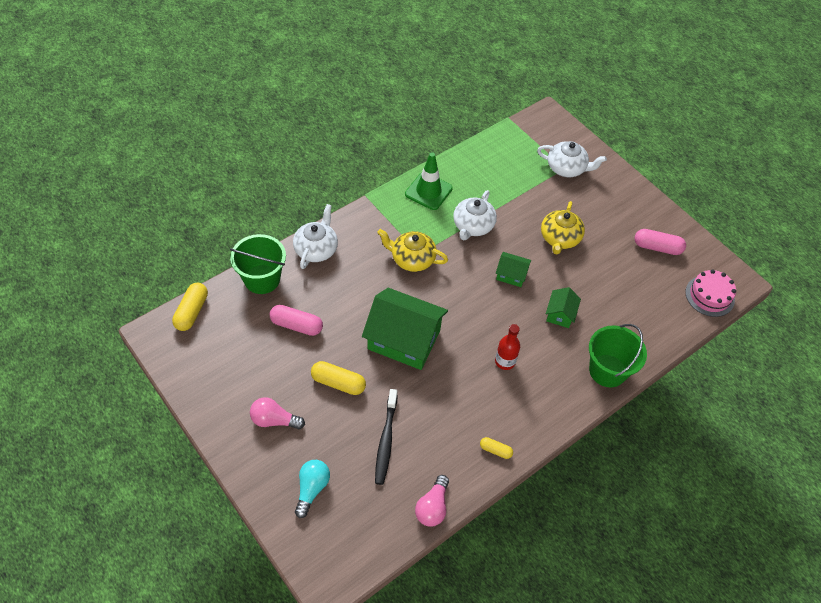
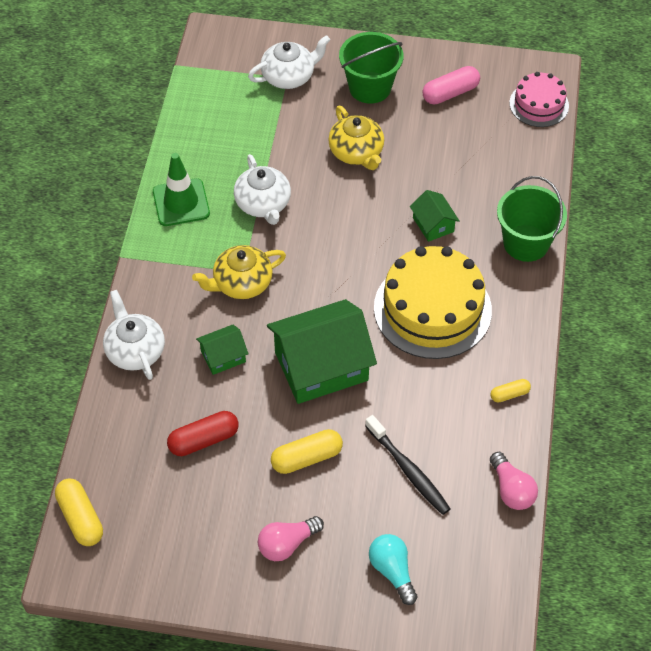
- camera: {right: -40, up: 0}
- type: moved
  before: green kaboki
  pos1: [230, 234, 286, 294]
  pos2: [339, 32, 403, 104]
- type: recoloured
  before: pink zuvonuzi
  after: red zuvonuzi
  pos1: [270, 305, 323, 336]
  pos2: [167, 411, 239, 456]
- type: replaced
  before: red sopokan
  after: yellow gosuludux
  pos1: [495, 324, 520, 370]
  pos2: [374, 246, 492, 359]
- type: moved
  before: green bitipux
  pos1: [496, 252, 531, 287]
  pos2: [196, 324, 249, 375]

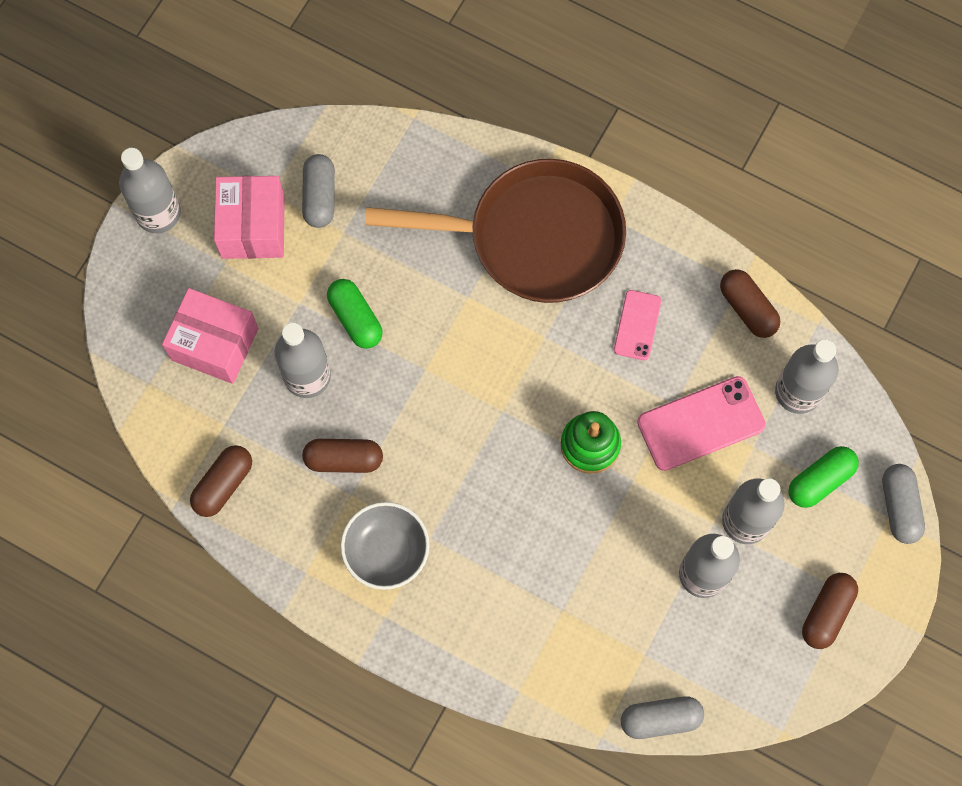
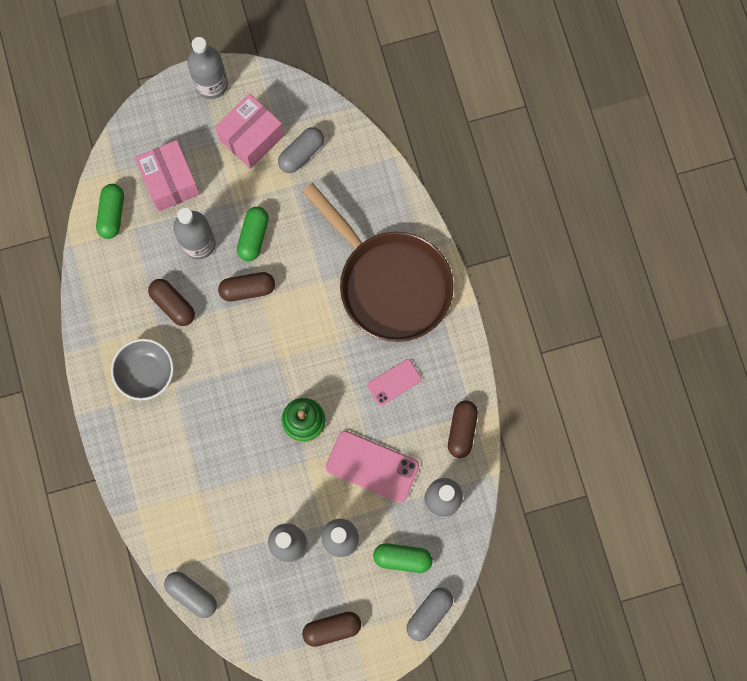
- camera: {right: 45, up: 5}
- type: moved
  before: brown zuvonuzi
  pos1: [190, 445, 252, 517]
  pos2: [218, 272, 275, 301]
- type: added
  after: green zuvonuzi
  pos2: [96, 184, 124, 239]

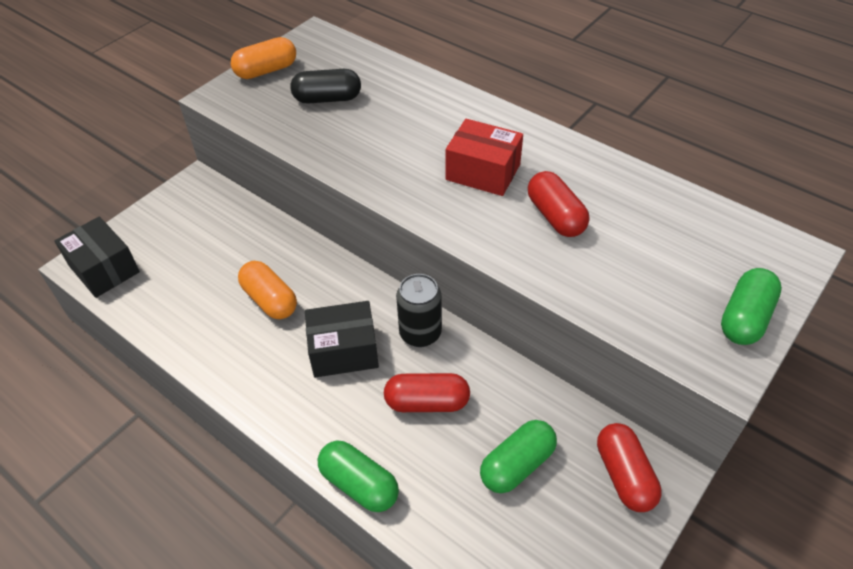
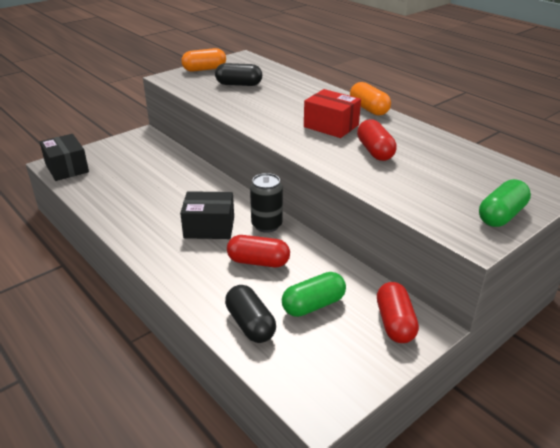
- camera: {right: 10, up: -15}
- type: moved
  before: orange zuvonuzi
  pos1: [238, 261, 297, 319]
  pos2: [350, 82, 391, 116]
- type: removed
  before: green zuvonuzi
  pos1: [318, 440, 399, 512]
- type: added
  after: black zuvonuzi
  pos2: [225, 285, 276, 343]

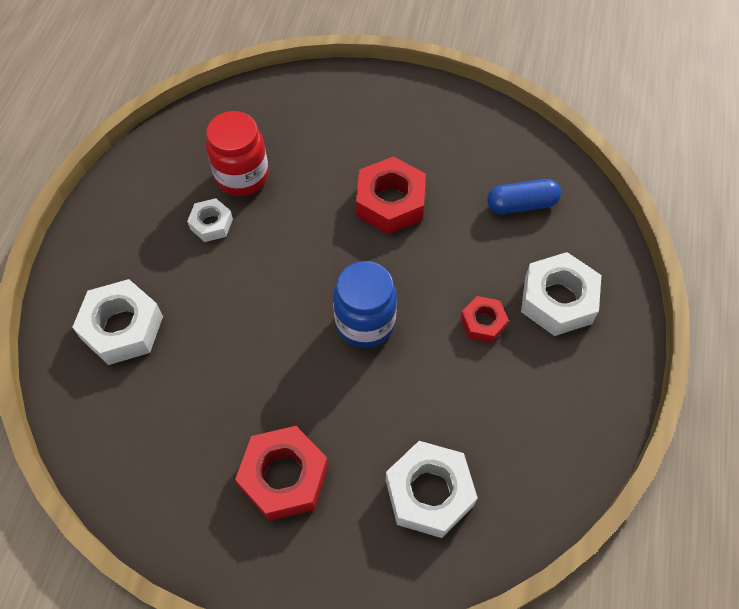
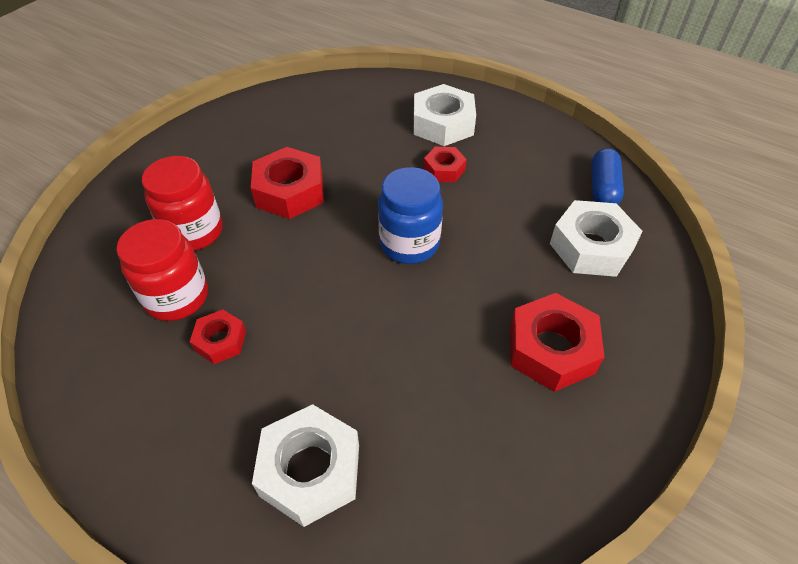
- camera: {right: -70, up: -10}
- type: recoloured
  before: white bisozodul
  after: red bisozodul
  pos1: [187, 198, 233, 242]
  pos2: [190, 310, 246, 364]
- type: moved
  before: blue zuvonuzi
  pos1: [487, 179, 561, 214]
  pos2: [591, 148, 624, 205]
- type: added
  after: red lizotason
  pos2: [142, 156, 223, 251]

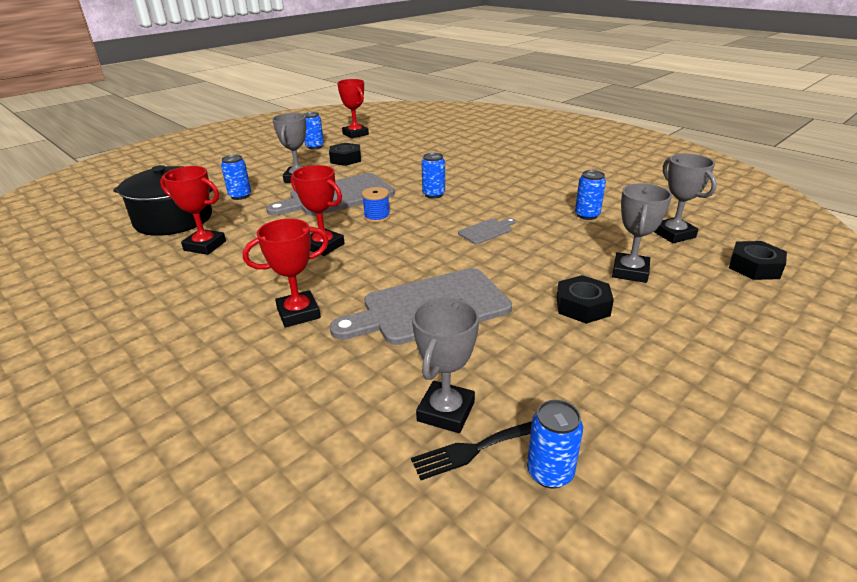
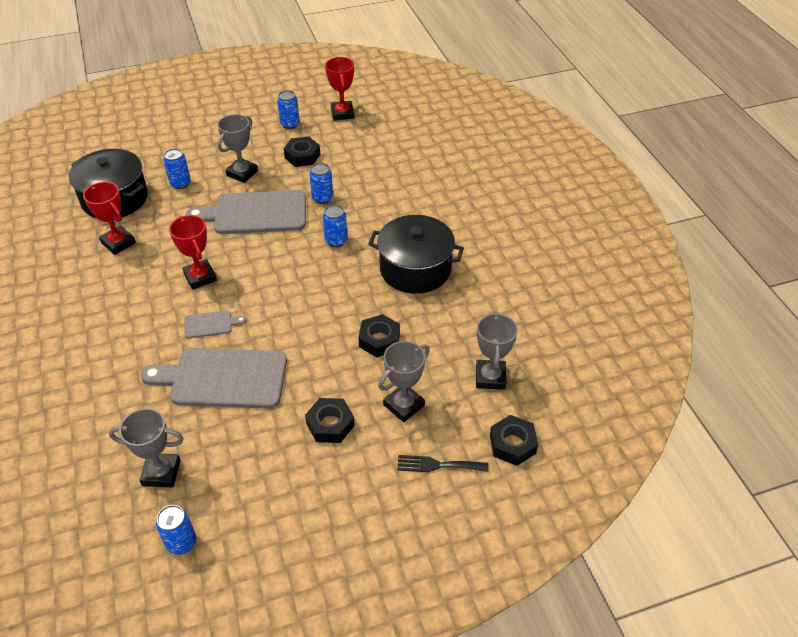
- camera: {right: 25, up: 15}
- type: removed
  before: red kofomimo
  pos1: [243, 219, 329, 327]
- type: removed
  before: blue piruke
  pos1: [362, 187, 390, 223]
- type: moved
  before: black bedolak
  pos1: [411, 421, 532, 480]
  pos2: [397, 455, 489, 472]
- type: turned
  before: grey kofomimo
  pos1: [412, 297, 479, 433]
  pos2: [109, 408, 184, 487]
  turn: 45
- type: moved
  before: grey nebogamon
  pos1: [458, 218, 516, 244]
  pos2: [184, 311, 246, 338]
- type: moved
  before: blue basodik
  pos1: [575, 170, 606, 220]
  pos2: [309, 163, 333, 204]
- type: added
  after: black bisozodul
  pos2: [358, 314, 400, 357]
- type: added
  after: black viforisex
  pos2: [368, 215, 464, 294]

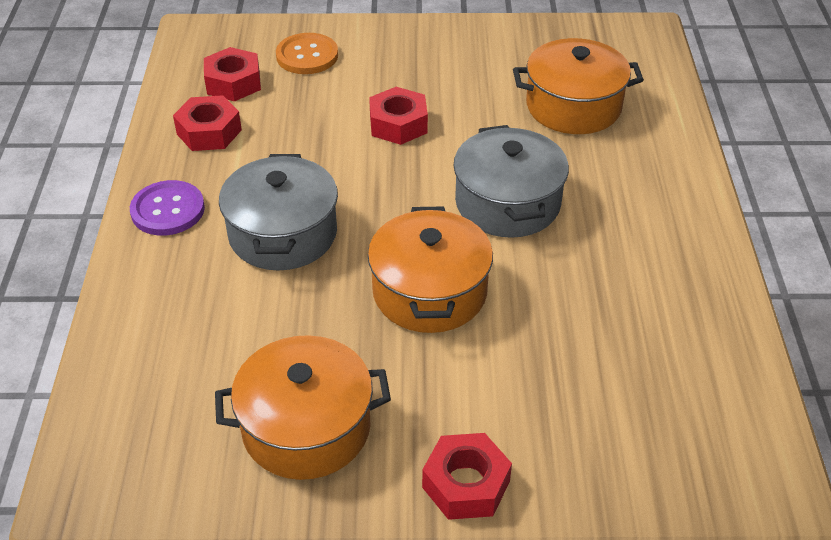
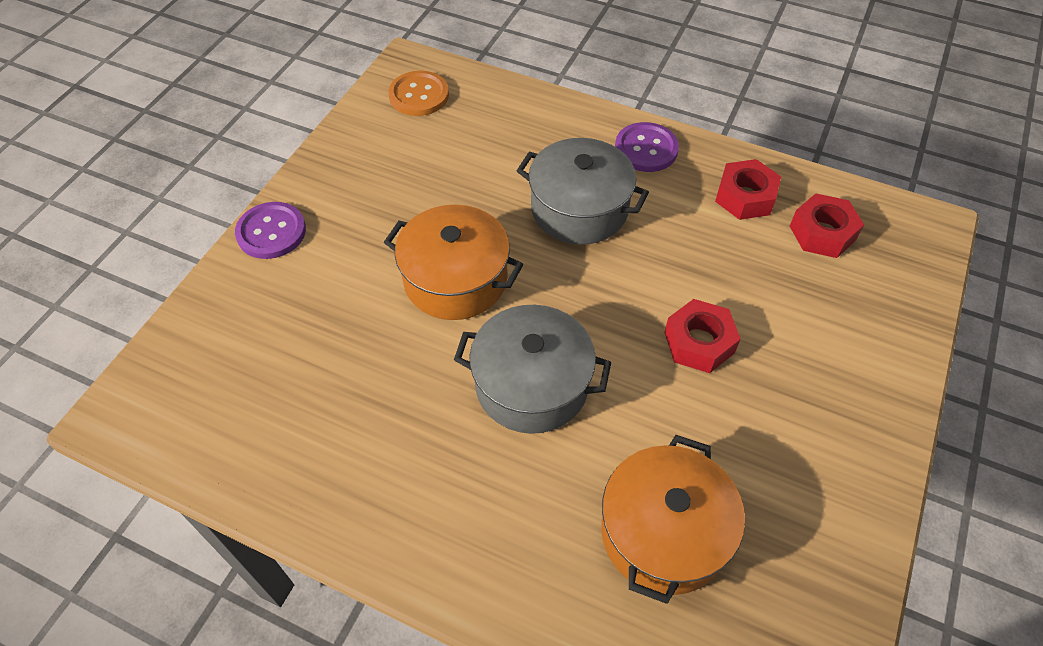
- camera: {right: 115, up: 10}
- type: removed
  before: orange viforisex
  pos1: [215, 335, 391, 480]
- type: moved
  before: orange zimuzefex
  pos1: [276, 33, 338, 74]
  pos2: [388, 71, 449, 116]
- type: replaced
  before: red bisozodul
  after: purple zimuzefex
  pos1: [422, 433, 512, 520]
  pos2: [235, 202, 306, 259]

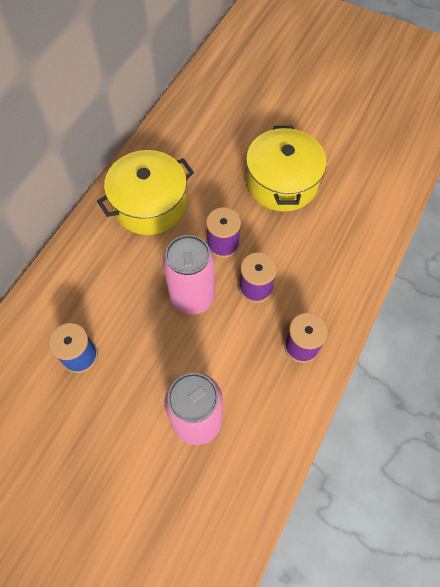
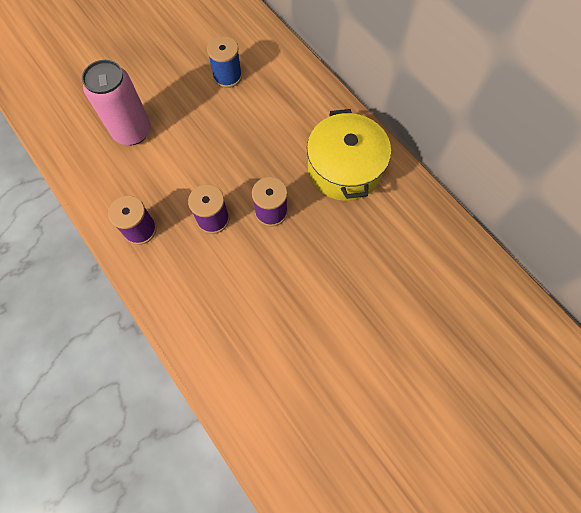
- camera: {right: 115, up: 5}
- type: removed
  before: pink basodik
  pos1: [163, 235, 215, 315]
- type: removed
  before: yellow viforisex
  pos1: [246, 126, 327, 212]

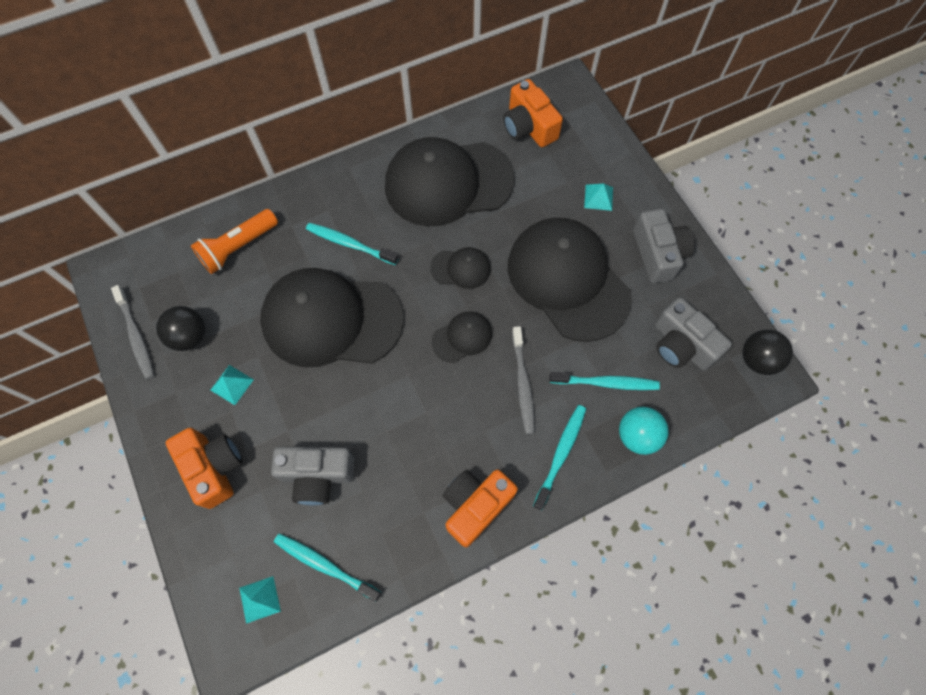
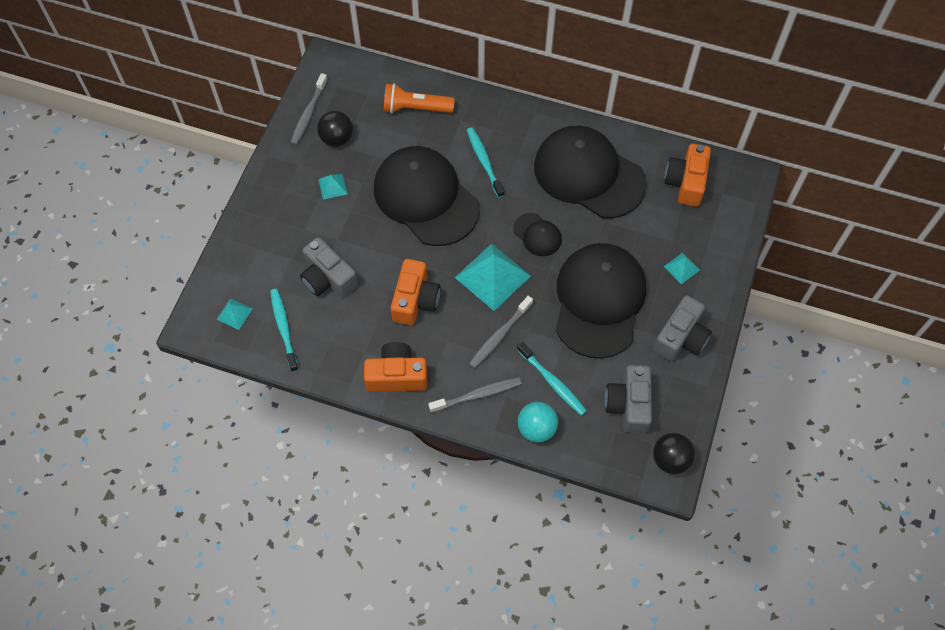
- camera: {right: 45, up: -5}
- type: moved
  before: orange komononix
  pos1: [166, 428, 243, 509]
  pos2: [391, 259, 441, 325]
- type: replaced
  before: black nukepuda
  after: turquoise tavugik
  pos1: [432, 311, 492, 363]
  pos2: [455, 244, 531, 311]
- type: recoloured
  before: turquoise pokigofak
  after: grey pokigofak
  pos1: [533, 405, 586, 510]
  pos2: [428, 377, 522, 413]

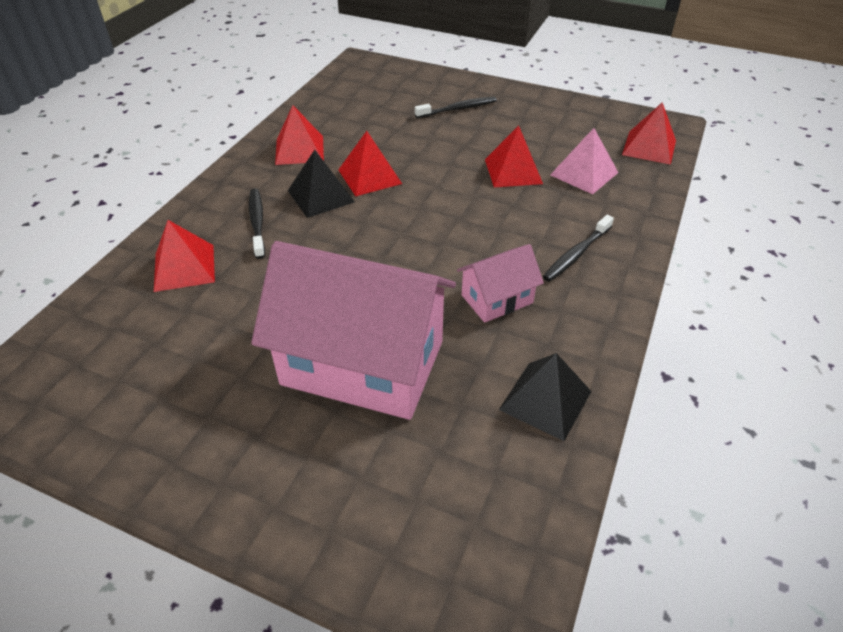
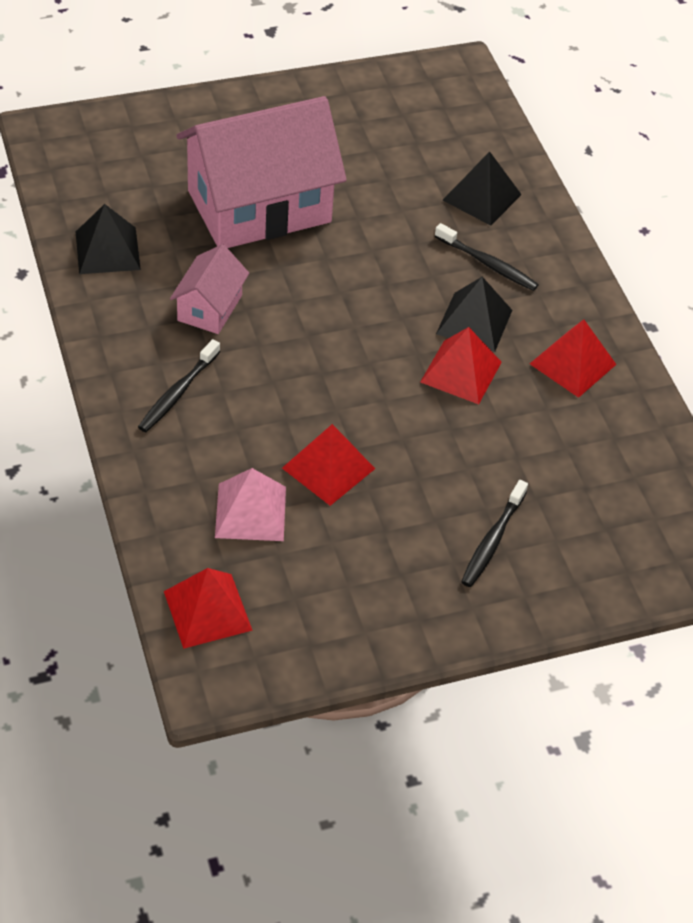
- camera: {right: 135, up: 5}
- type: recoloured
  before: red tavugik
  after: black tavugik
  pos1: [154, 220, 215, 292]
  pos2: [443, 151, 522, 226]
- type: turned
  before: black pokigofak
  pos1: [543, 215, 614, 282]
  pos2: [138, 339, 220, 432]
  turn: -150

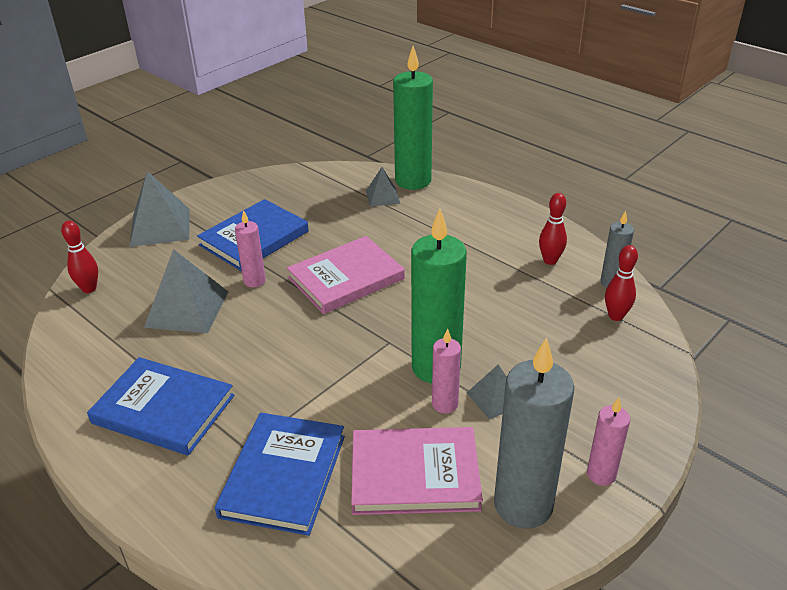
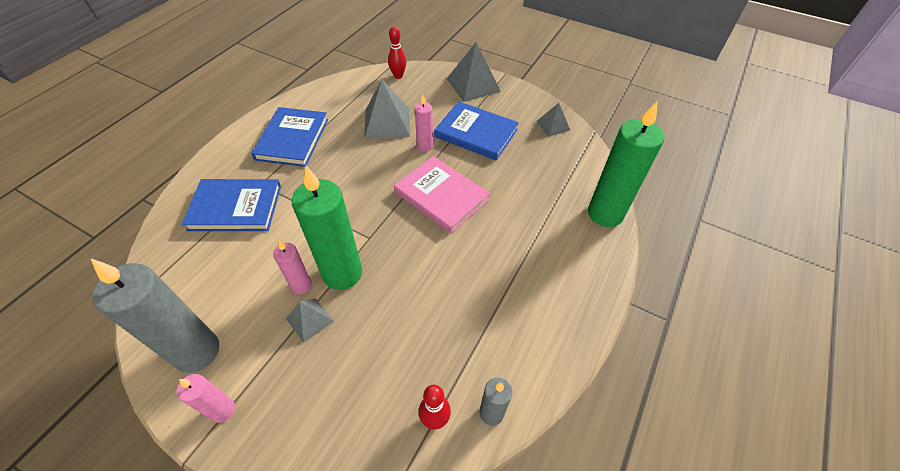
- camera: {right: 75, up: 15}
- type: removed
  before: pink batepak
  pos1: [351, 427, 483, 515]
- type: moved
  before: grey tavugik
  pos1: [366, 167, 400, 207]
  pos2: [537, 103, 570, 136]
- type: removed
  before: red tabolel
  pos1: [539, 193, 567, 265]

